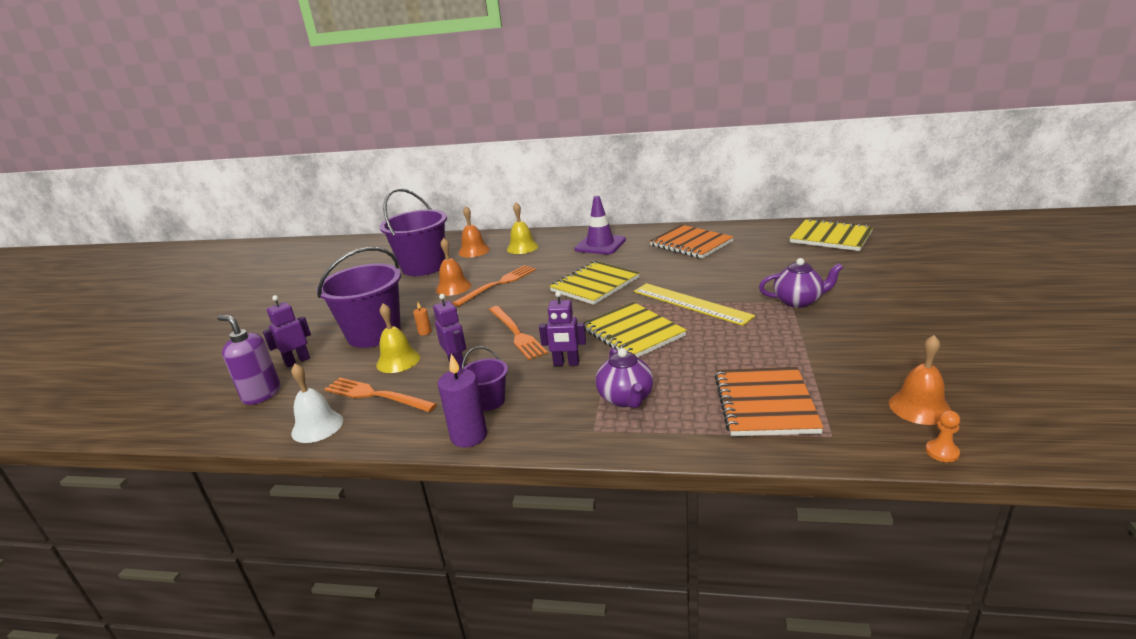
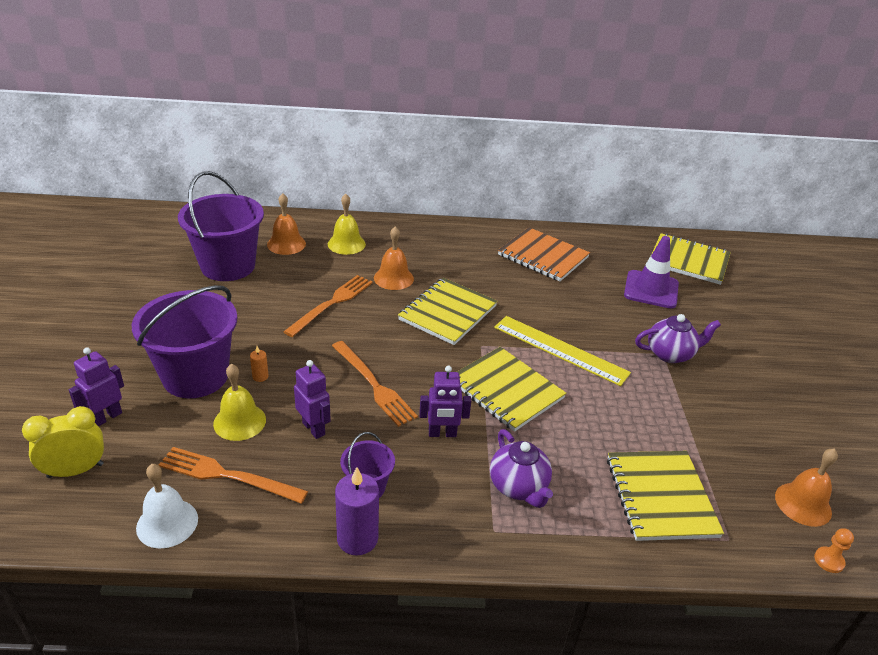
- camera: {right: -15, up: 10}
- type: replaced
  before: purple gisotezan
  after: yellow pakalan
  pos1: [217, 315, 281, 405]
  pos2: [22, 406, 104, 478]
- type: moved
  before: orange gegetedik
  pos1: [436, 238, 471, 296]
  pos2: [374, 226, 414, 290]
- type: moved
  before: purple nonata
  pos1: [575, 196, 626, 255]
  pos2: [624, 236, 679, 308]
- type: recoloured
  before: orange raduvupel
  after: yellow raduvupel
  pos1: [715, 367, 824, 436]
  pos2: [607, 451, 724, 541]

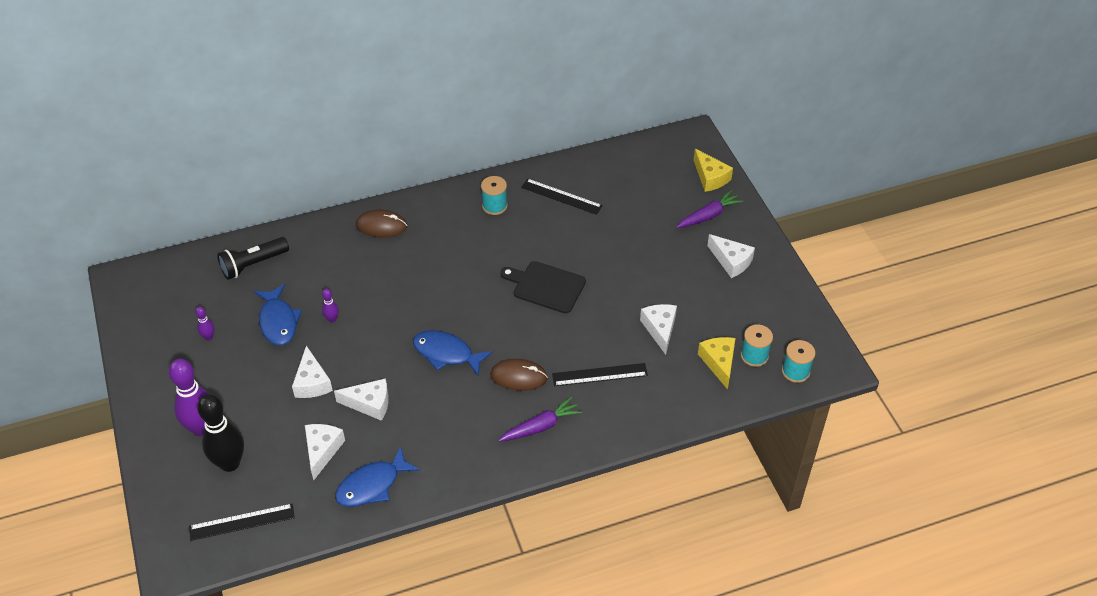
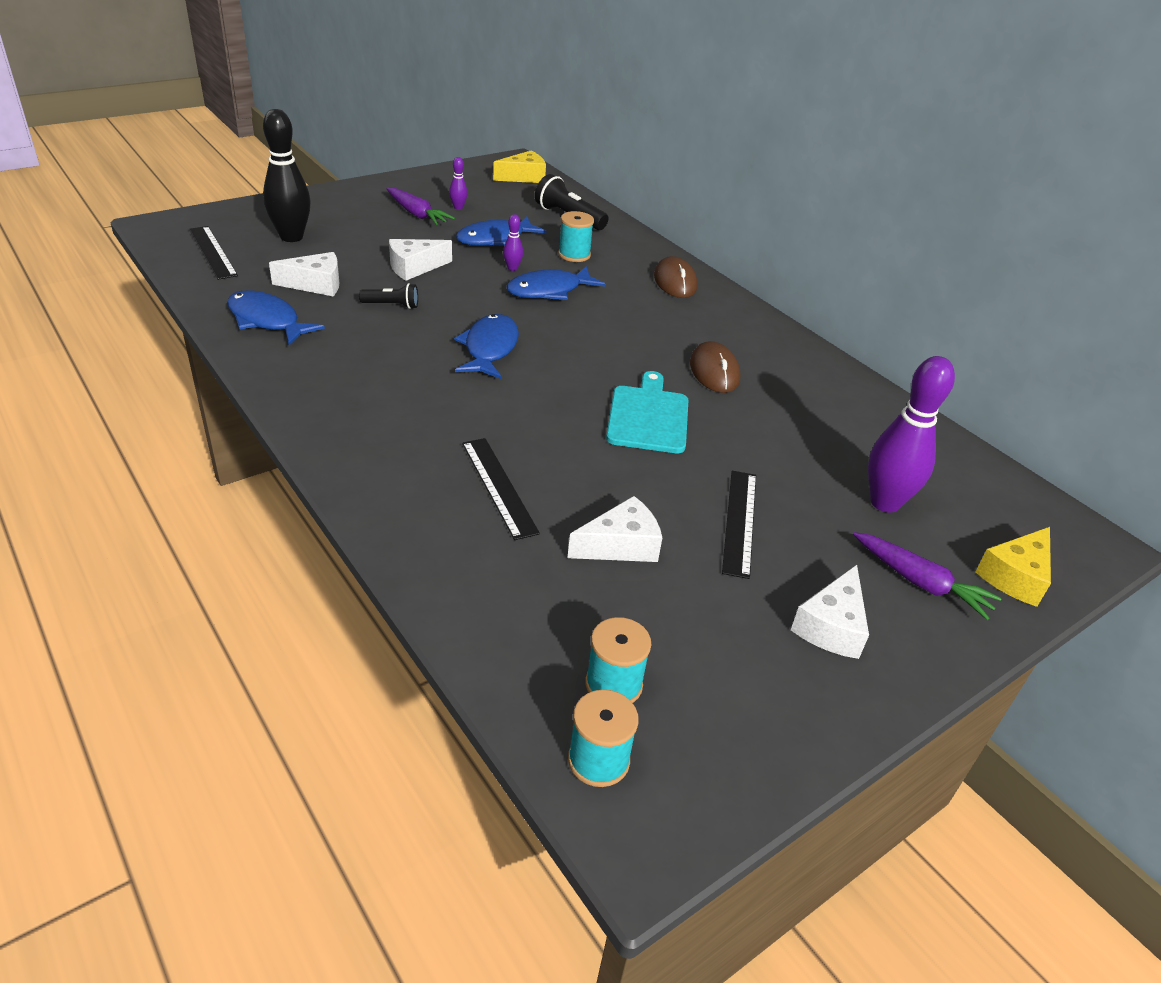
- camera: {right: 70, up: -10}
- type: moved
  before: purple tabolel
  pos1: [169, 359, 209, 436]
  pos2: [868, 356, 955, 513]
- type: replaced
  before: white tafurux
  after: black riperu
  pos1: [334, 378, 389, 421]
  pos2: [359, 283, 418, 309]
- type: moved
  before: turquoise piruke
  pos1: [481, 176, 508, 215]
  pos2: [558, 211, 594, 262]
- type: moved
  before: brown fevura
  pos1: [490, 359, 548, 391]
  pos2: [690, 341, 740, 393]
- type: moved
  before: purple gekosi
  pos1: [498, 397, 582, 442]
  pos2: [387, 187, 455, 225]
- type: recoloured
  before: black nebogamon
  after: turquoise nebogamon
  pos1: [500, 261, 586, 313]
  pos2: [606, 371, 688, 453]
- type: moved
  before: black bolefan
  pos1: [521, 178, 603, 215]
  pos2: [722, 471, 756, 579]
- type: moved
  before: yellow tafurux
  pos1: [698, 337, 736, 390]
  pos2: [493, 151, 546, 183]
- type: added
  after: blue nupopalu
  pos2: [506, 266, 606, 300]

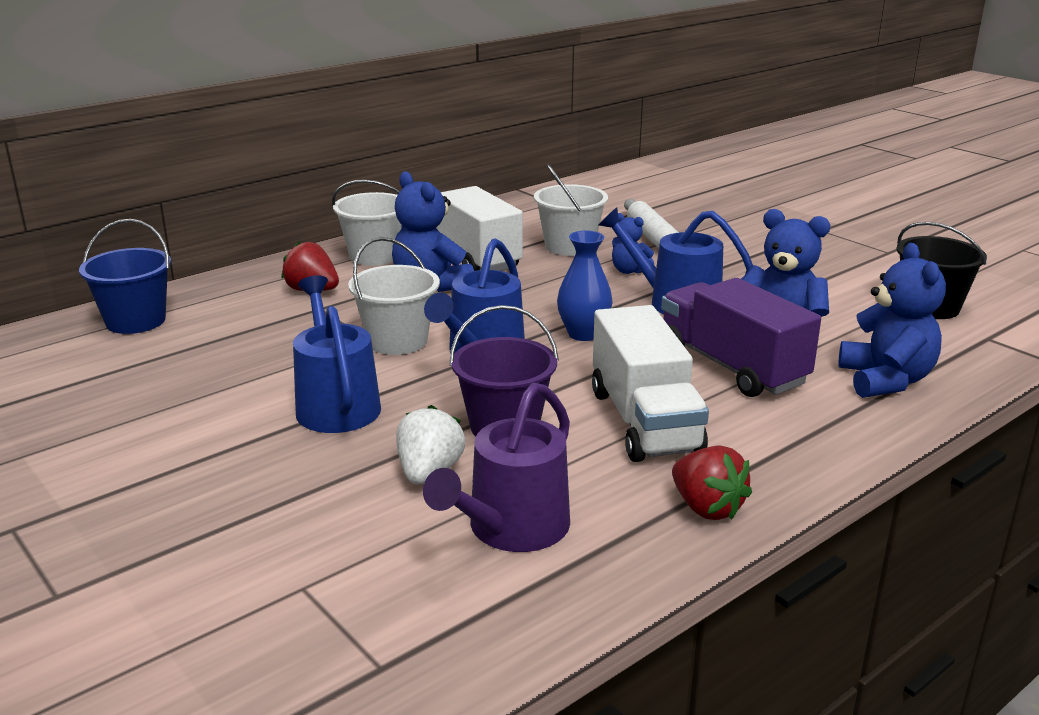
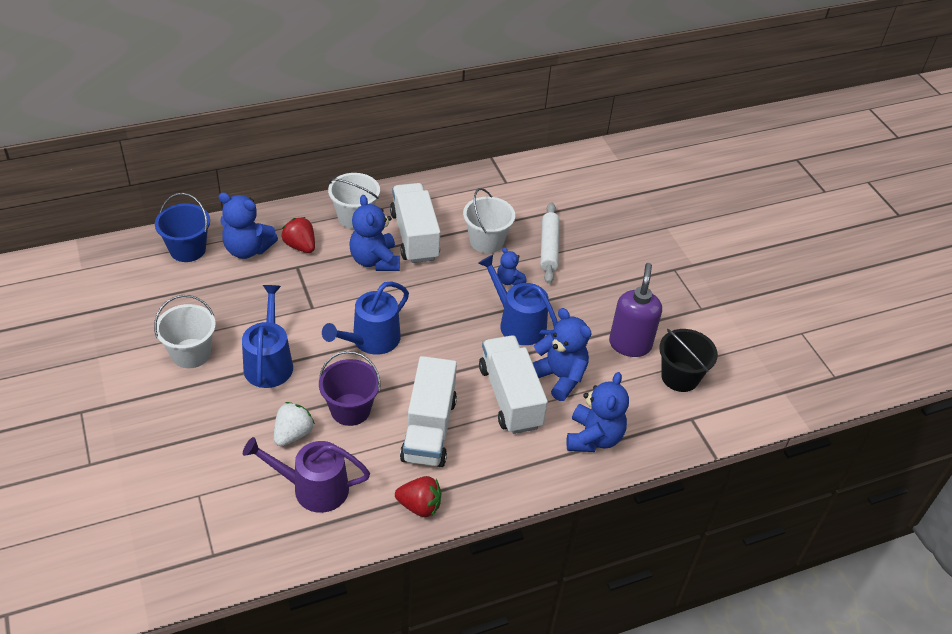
- camera: {right: 15, up: 20}
- type: moved
  before: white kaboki
  pos1: [348, 237, 440, 355]
  pos2: [154, 295, 216, 368]
- type: turned
  before: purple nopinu
  pos1: [423, 382, 570, 552]
  pos2: [243, 437, 370, 513]
  turn: 45
- type: removed
  before: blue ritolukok
  pos1: [557, 231, 612, 341]
- type: recoloured
  before: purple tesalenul
  after: white tesalenul
  pos1: [661, 278, 821, 397]
  pos2: [479, 335, 548, 434]
- type: turned
  before: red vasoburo
  pos1: [672, 445, 752, 520]
  pos2: [395, 476, 441, 517]
  turn: -60
- type: added
  after: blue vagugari
  pos2: [219, 192, 278, 259]
- type: added
  after: purple gisotezan
  pos2: [609, 263, 662, 357]

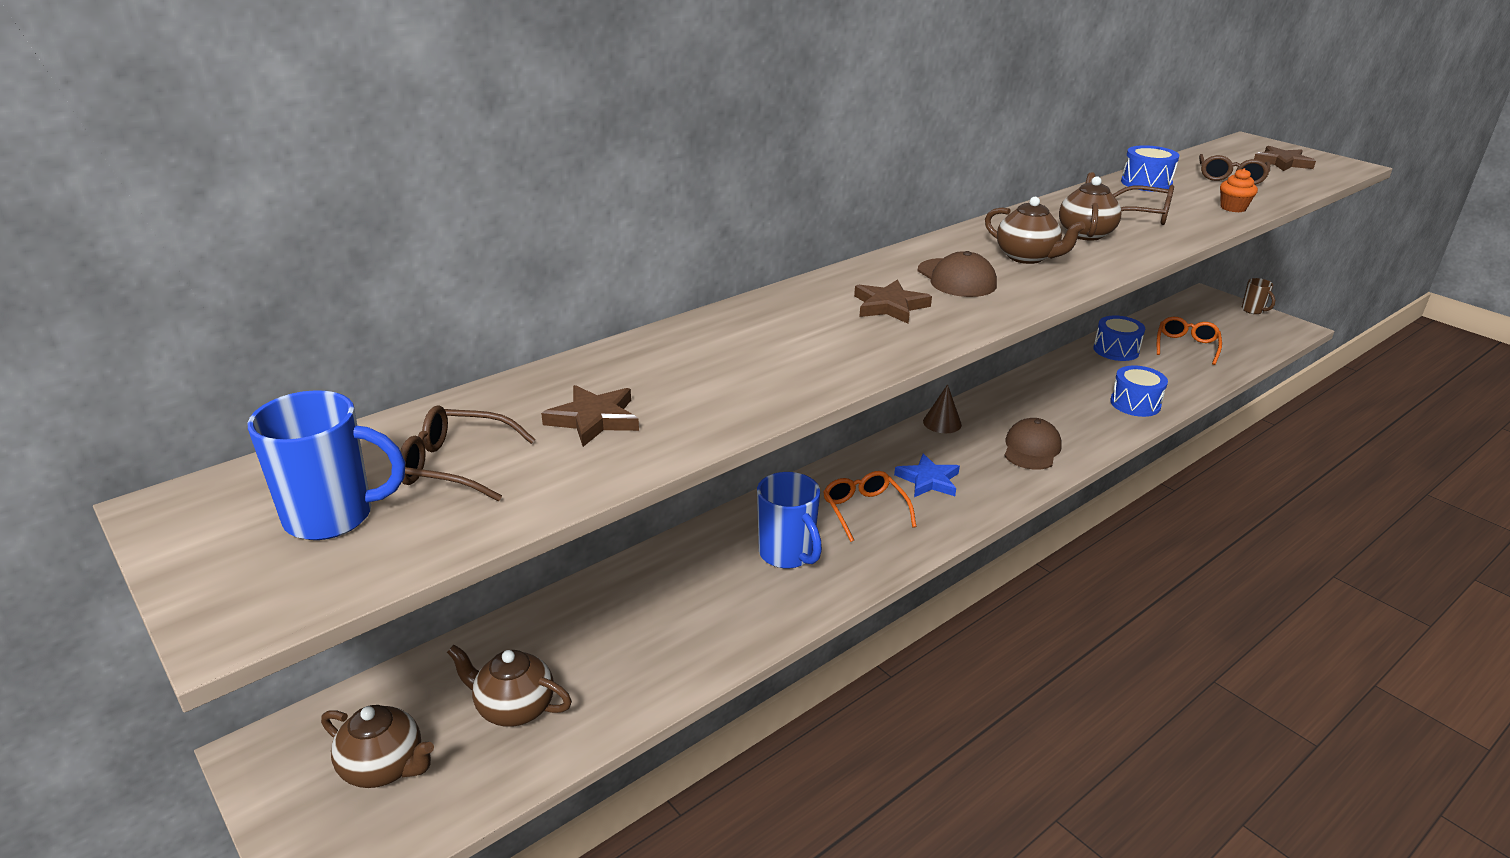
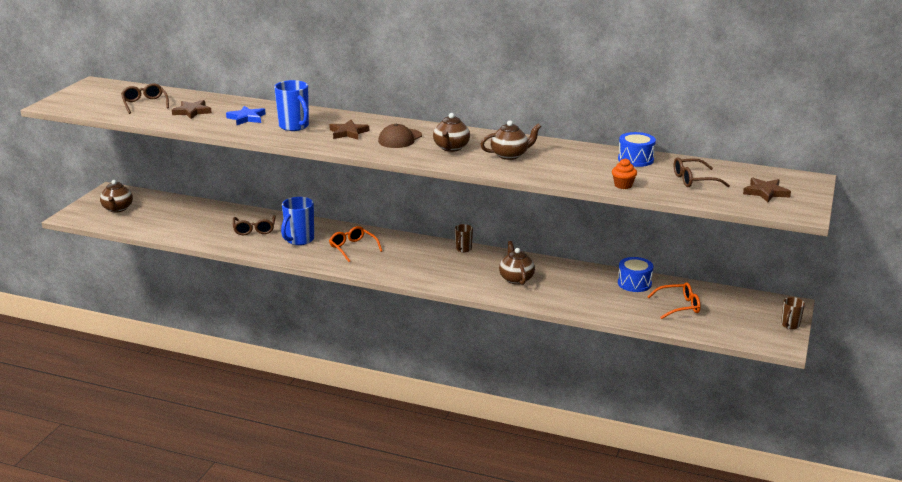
- camera: {right: 60, up: -5}
- type: moved
  before: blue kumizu
  pos1: [248, 390, 405, 540]
  pos2: [274, 80, 309, 131]
- type: moved
  before: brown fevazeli
  pos1: [447, 645, 572, 727]
  pos2: [499, 241, 535, 285]
- type: turned
  before: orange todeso
  pos1: [823, 471, 917, 542]
  pos2: [329, 226, 382, 262]
  turn: -75
- type: moved
  before: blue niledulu
  pos1: [894, 453, 960, 497]
  pos2: [226, 106, 266, 125]
- type: replaced
  before: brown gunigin
  after: brown kumizu
  pos1: [923, 384, 962, 433]
  pos2: [455, 224, 473, 252]
- type: removed
  before: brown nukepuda
  pos1: [1004, 418, 1062, 470]
- type: removed
  before: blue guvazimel
  pos1: [1110, 365, 1168, 417]
- type: moved
  before: brown todeso
  pos1: [1113, 185, 1174, 225]
  pos2: [233, 215, 276, 235]

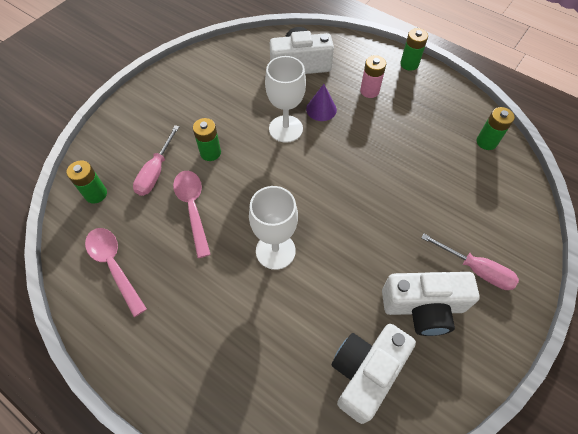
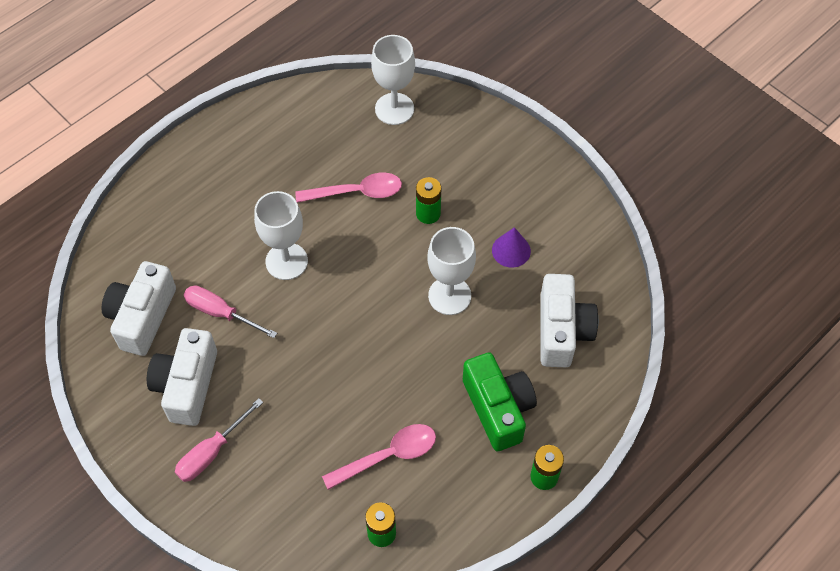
- camera: {right: 100, up: 0}
- type: replaced
  before: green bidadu
  after: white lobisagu
  pos1: [67, 160, 107, 203]
  pos2: [371, 35, 415, 125]
- type: moved
  before: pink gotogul
  pos1: [85, 228, 147, 317]
  pos2: [322, 424, 436, 490]
- type: moved
  before: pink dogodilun
  pos1: [133, 125, 179, 196]
  pos2: [184, 285, 277, 338]
- type: moved
  before: purple gunigin
  pos1: [306, 84, 337, 121]
  pos2: [492, 227, 531, 268]
- type: turned
  before: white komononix
  pos1: [332, 324, 416, 424]
  pos2: [101, 261, 176, 356]
  turn: -120
- type: replaced
  before: pink bidadu
  after: green komononix
  pos1: [360, 55, 386, 98]
  pos2: [463, 352, 537, 451]

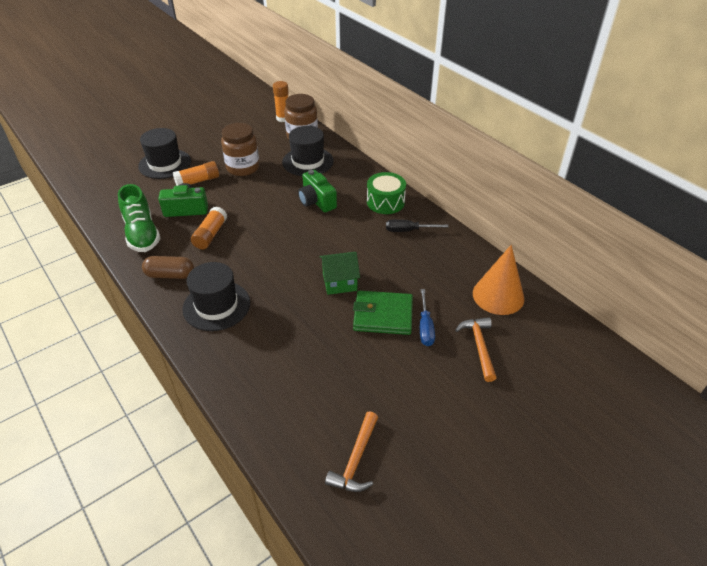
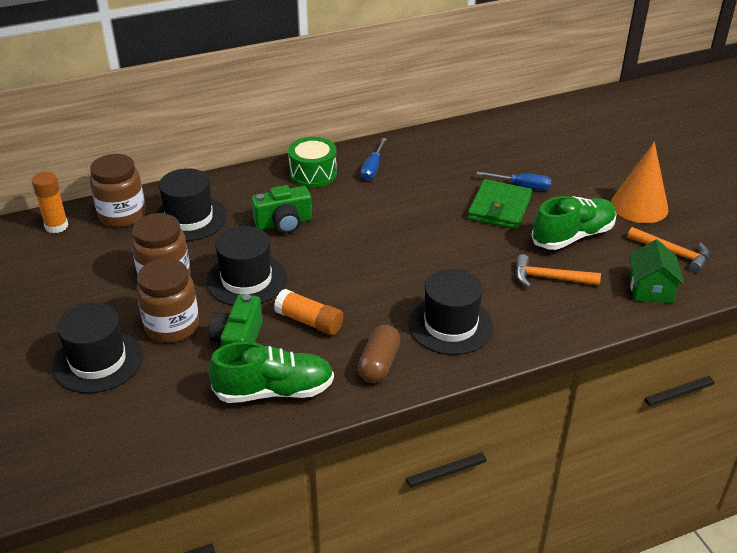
- camera: {right: -75, up: -5}
- type: replaced
  before: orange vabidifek
  after: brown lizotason
  pos1: [173, 161, 219, 186]
  pos2: [136, 258, 199, 343]
- type: moved
  before: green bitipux
  pos1: [320, 252, 360, 295]
  pos2: [629, 239, 684, 303]
- type: recoloured
  before: black dogodilun
  after: blue dogodilun
  pos1: [386, 219, 448, 232]
  pos2: [361, 138, 387, 181]
- type: moved
  before: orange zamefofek
  pos1: [455, 317, 496, 382]
  pos2: [516, 254, 601, 287]
- type: moved
  before: orange gunigin
  pos1: [473, 245, 524, 315]
  pos2: [611, 142, 669, 223]
- type: added
  after: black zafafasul
  pos2: [206, 226, 287, 306]
- type: added
  after: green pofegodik
  pos2: [531, 196, 616, 250]

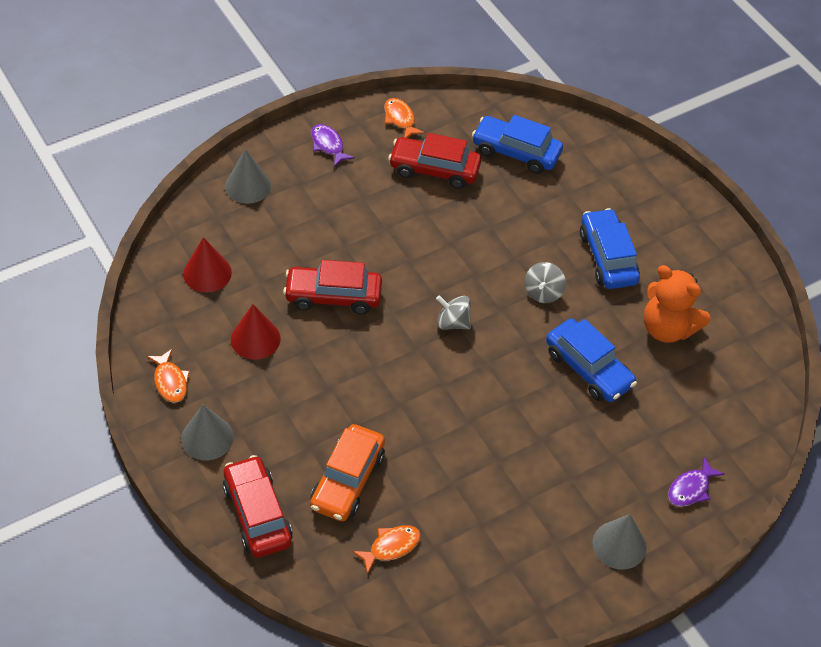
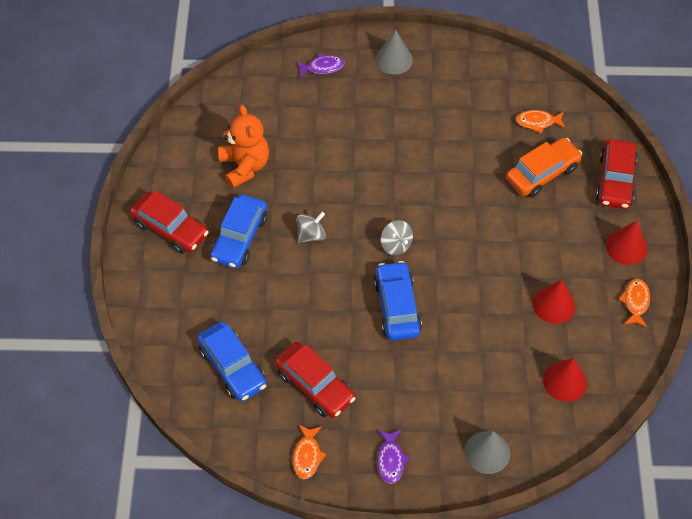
- camera: {right: -145, up: 5}
- type: recoloured
  before: grey gunigin
  after: red gunigin
  pos1: [181, 405, 234, 460]
  pos2: [606, 220, 647, 265]
- type: moved
  before: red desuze
  pos1: [283, 260, 382, 314]
  pos2: [130, 190, 209, 254]
- type: moved
  before: blue desuze
  pos1: [546, 319, 637, 402]
  pos2: [374, 261, 422, 341]

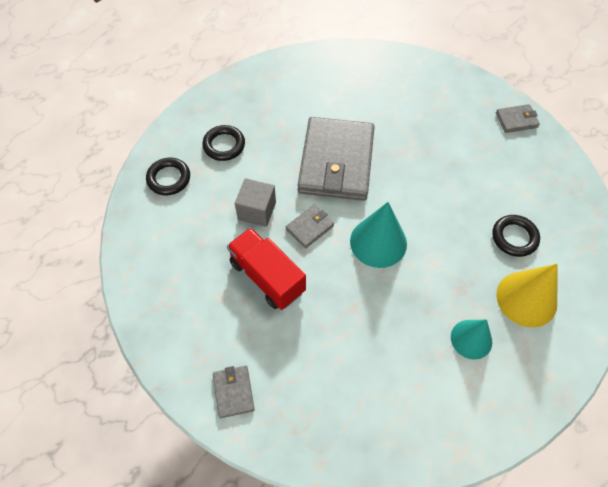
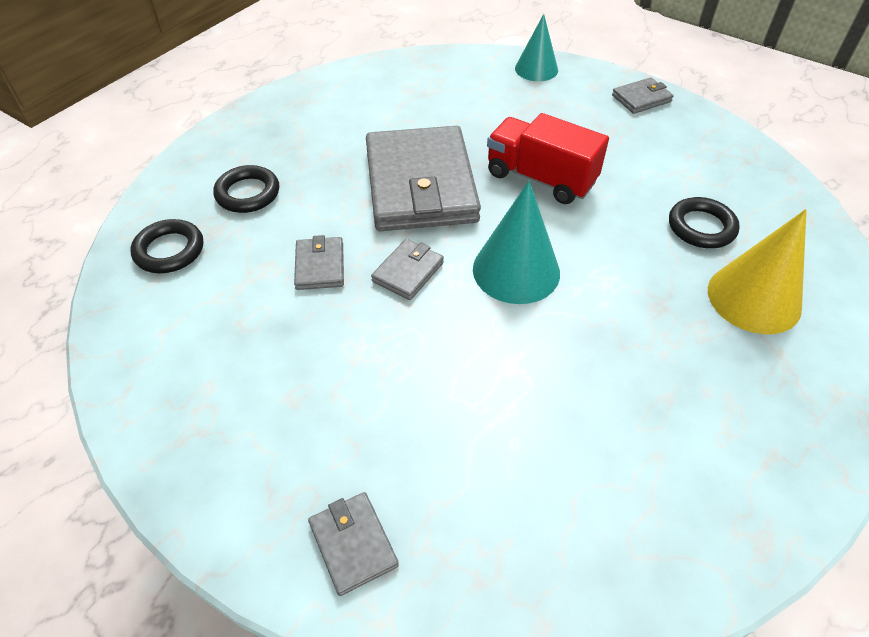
- camera: {right: -15, up: -10}
- type: moved
  before: red tesalenul
  pos1: [227, 228, 306, 310]
  pos2: [487, 113, 609, 204]
- type: replaced
  before: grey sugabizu
  after: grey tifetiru
  pos1: [235, 178, 276, 227]
  pos2: [294, 235, 344, 290]
- type: moved
  before: turquoise gunigin
  pos1: [451, 320, 492, 360]
  pos2: [515, 14, 558, 81]

